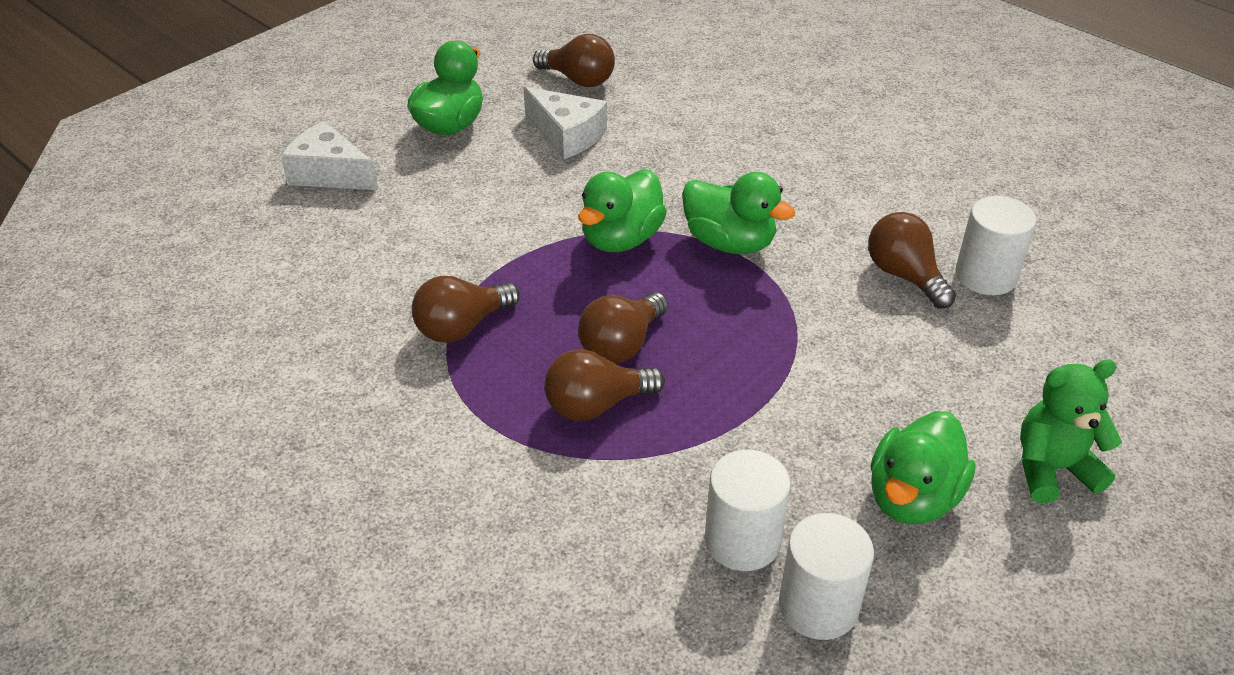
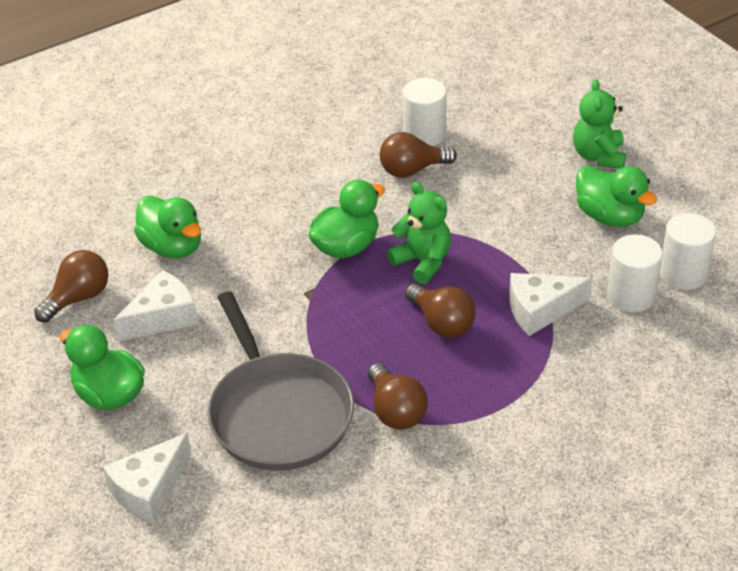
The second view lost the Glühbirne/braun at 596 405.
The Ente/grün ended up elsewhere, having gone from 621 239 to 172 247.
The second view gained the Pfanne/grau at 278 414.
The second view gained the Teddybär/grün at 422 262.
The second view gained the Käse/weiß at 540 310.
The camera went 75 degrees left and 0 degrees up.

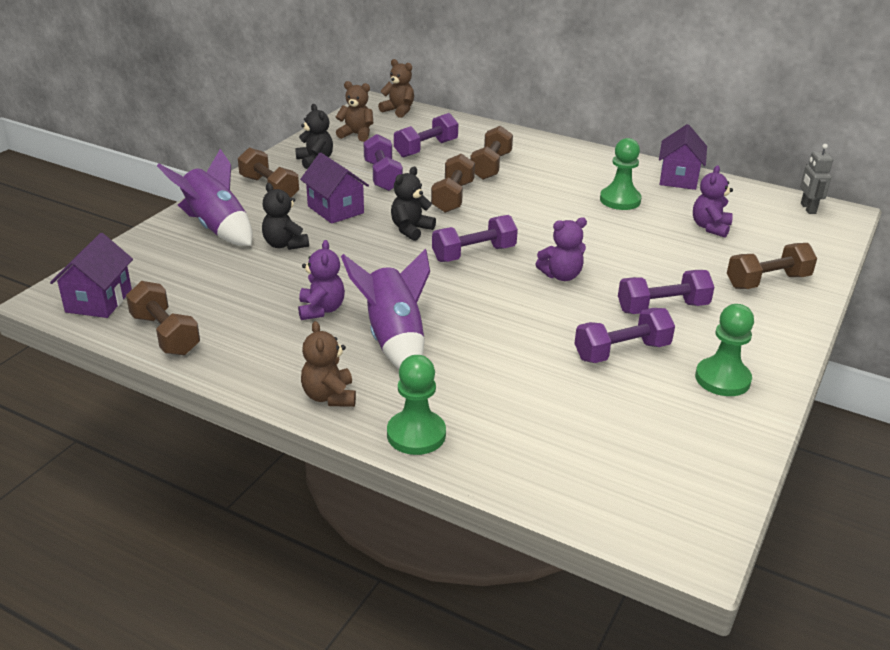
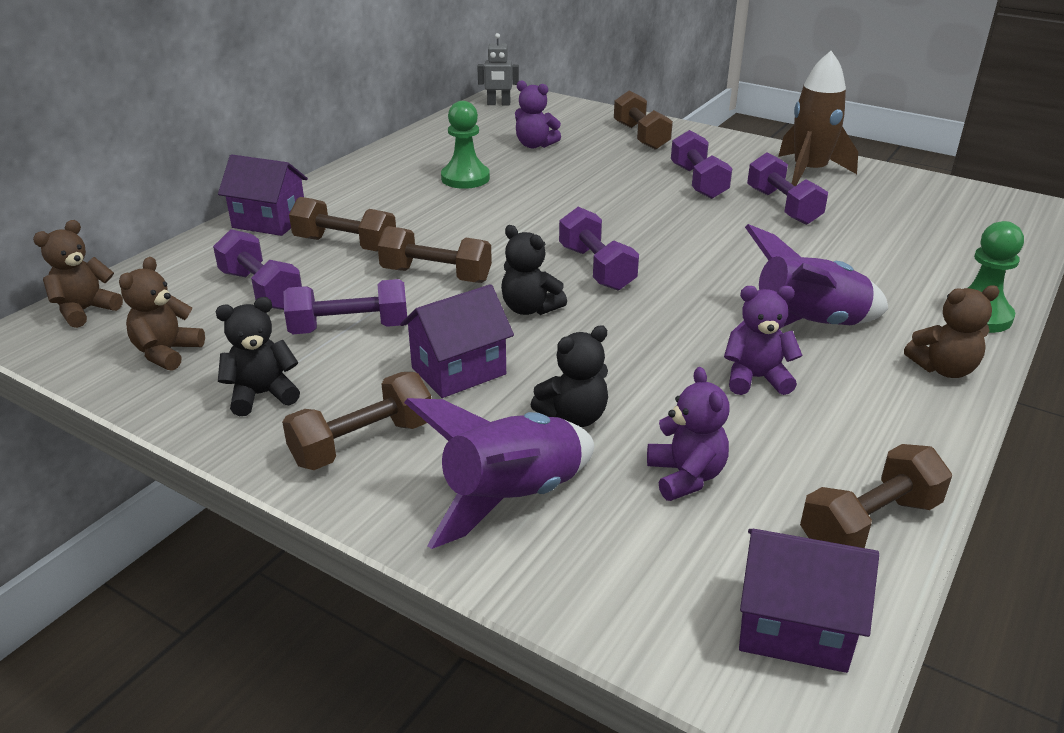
The Teddybär/lila ended up elsewhere, having gone from 561 276 to 686 476.
The Haus/lila ended up elsewhere, having gone from 678 178 to 269 221.
Where the Bauer/grün stood at 722 379, the Rakete/braun came to stand at 809 172.
The camera went 85 degrees left and 0 degrees up.

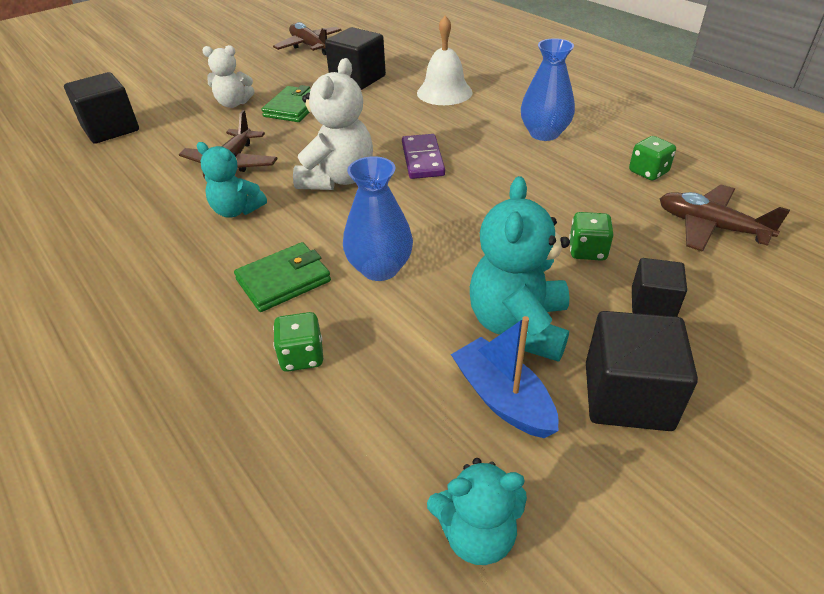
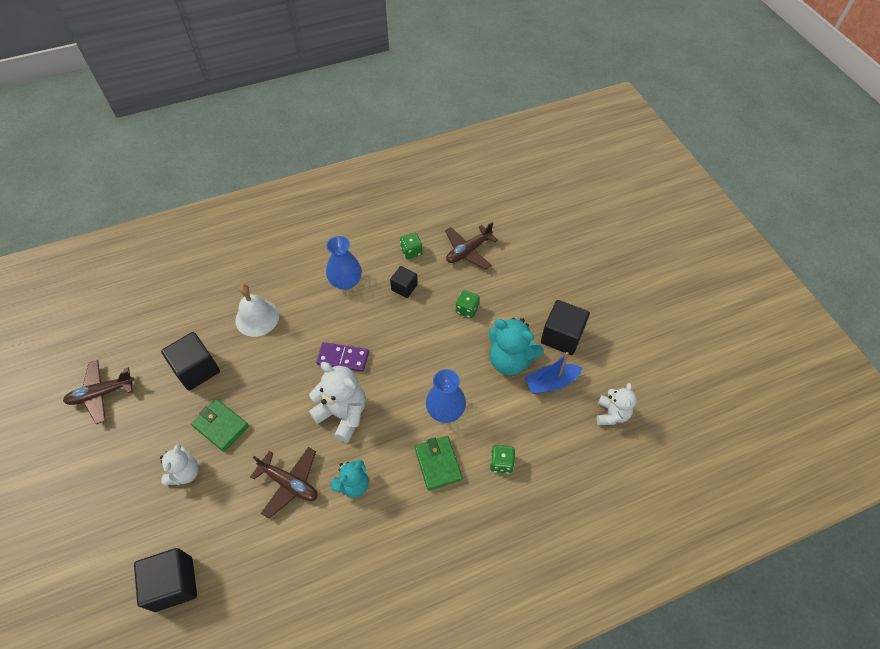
What was the Teddybär/türkis at 477 534 turned into the Teddybär/weiß at 611 414.
The Kubus/schwarz ended up elsewhere, having gone from 652 304 to 404 287.
The camera went 75 degrees left and 15 degrees up.

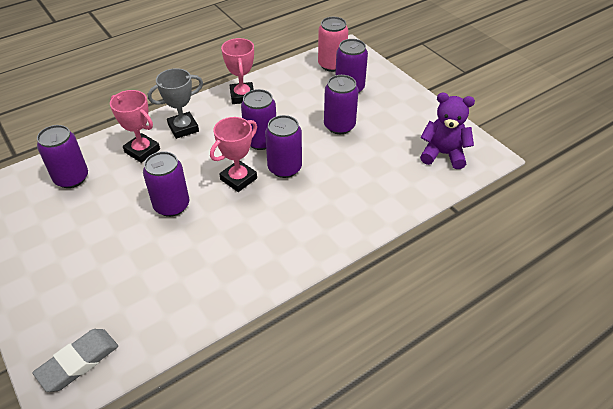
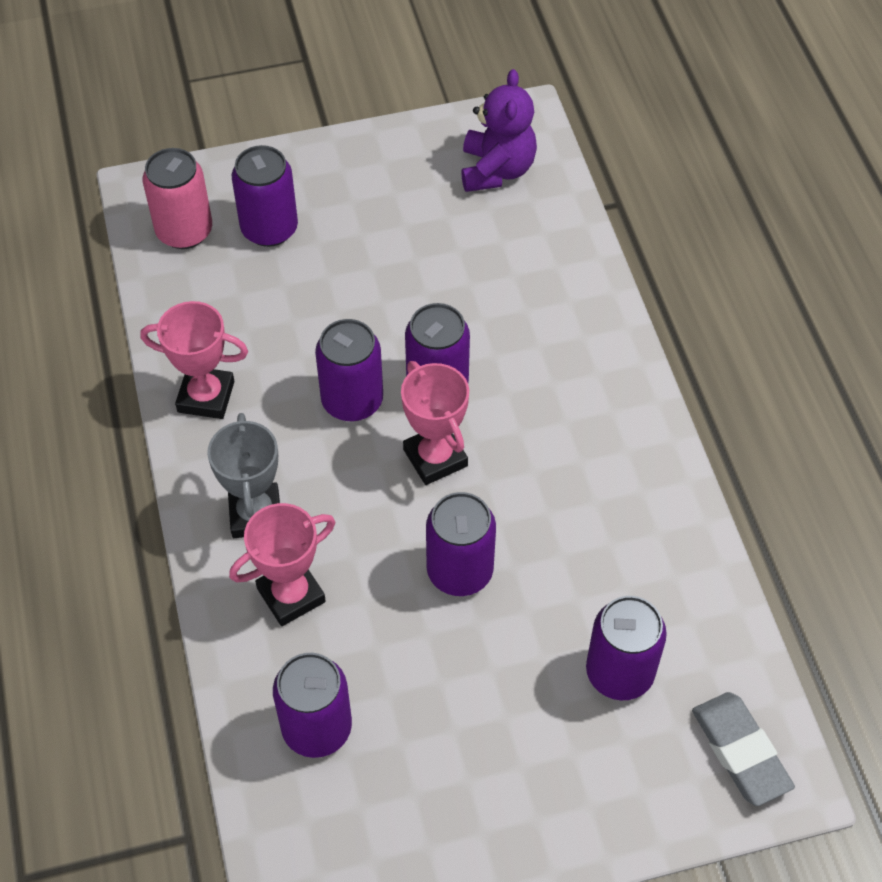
The Dose/lila ended up elsewhere, having gone from 339 126 to 619 672.
The Teddybär/lila at 443 154 ended up facing another way, 150 degrees clockwise from before.
The camera went 70 degrees left and 10 degrees up.

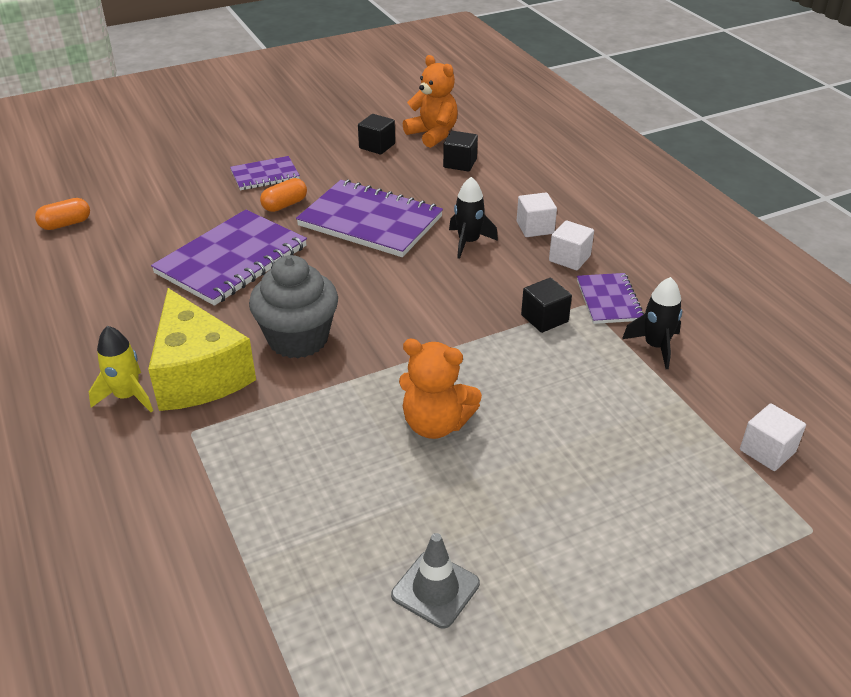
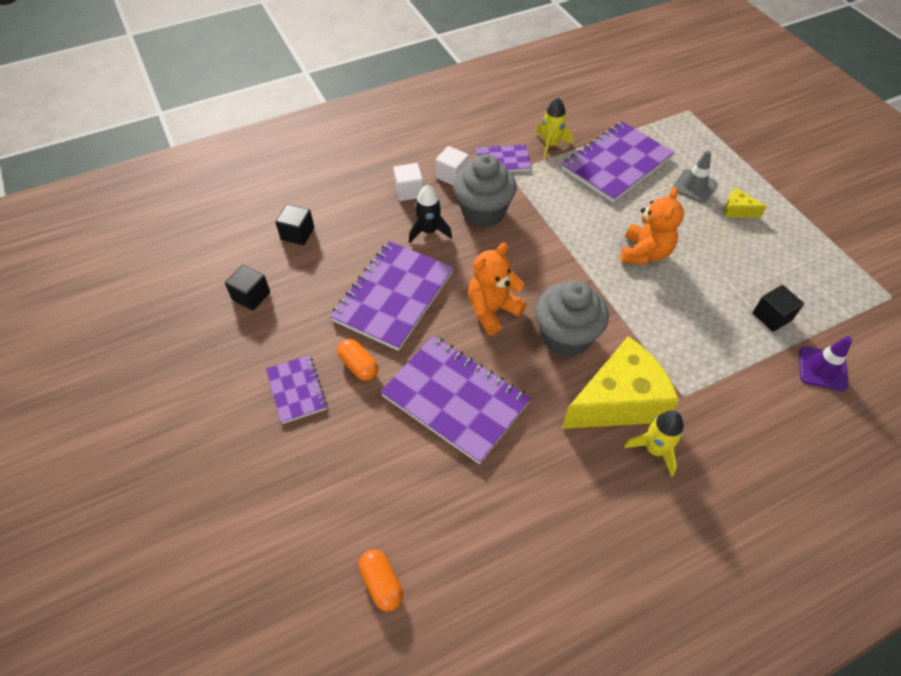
The Leitkegel/grau ended up elsewhere, having gone from 435 589 to 694 186.
The Teddybär/orange ended up elsewhere, having gone from 433 134 to 492 310.
The Kubus/schwarz ended up elsewhere, having gone from 544 318 to 771 316.
What was the Rakete/schwarz at 655 346 turned into the Rakete/gelb at 550 145.
The second view lost the Kubus/weiß at 767 451.
The second view gained the Muffin/grau at 483 212.
The second view gained the Notizbuch/lila at 616 164.
The second view gained the Käse/gelb at 737 211.
The second view gained the Leitkegel/lila at 822 369.
The camera went 90 degrees left and 15 degrees up.

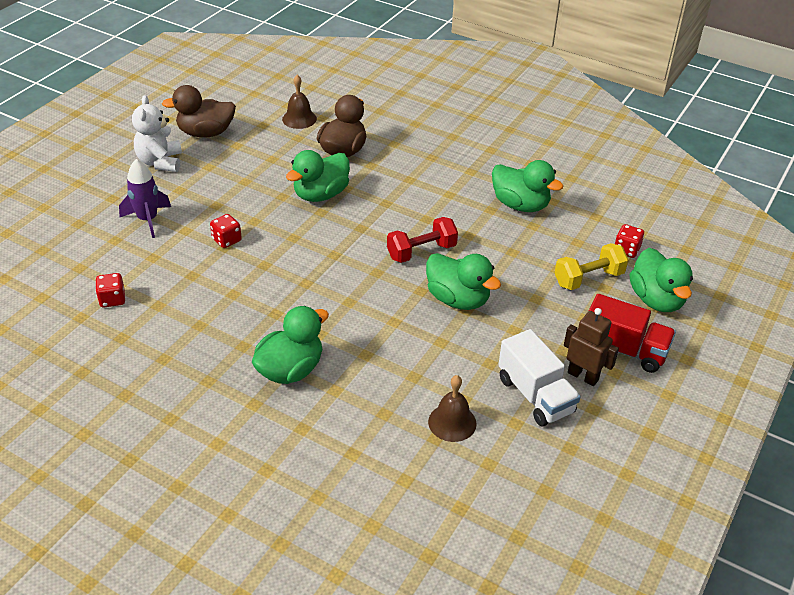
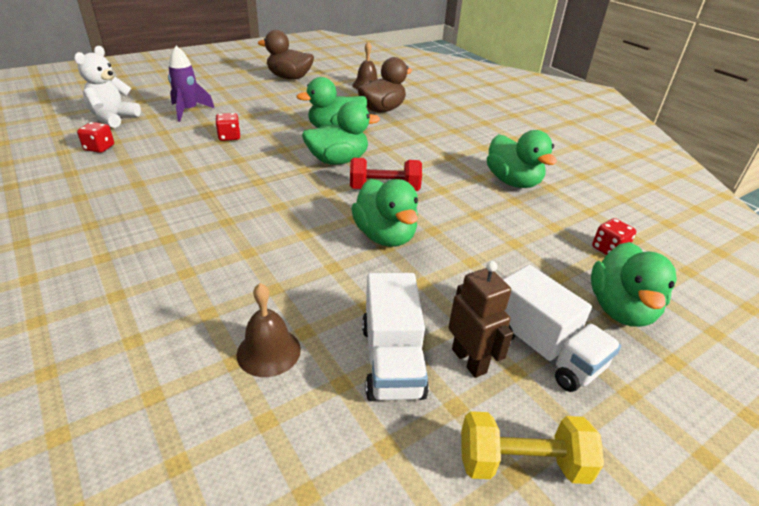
The Teddybär/weiß ended up elsewhere, having gone from 160 162 to 113 118.
The Ente/grün ended up elsewhere, having gone from 290 370 to 338 160.
The Hantel/gelb ended up elsewhere, having gone from 588 279 to 522 463.
What was the Lastwagen/rot at 624 350 turned into the Lastwagen/weiß at 544 349.
The camera went 25 degrees right and 5 degrees down.

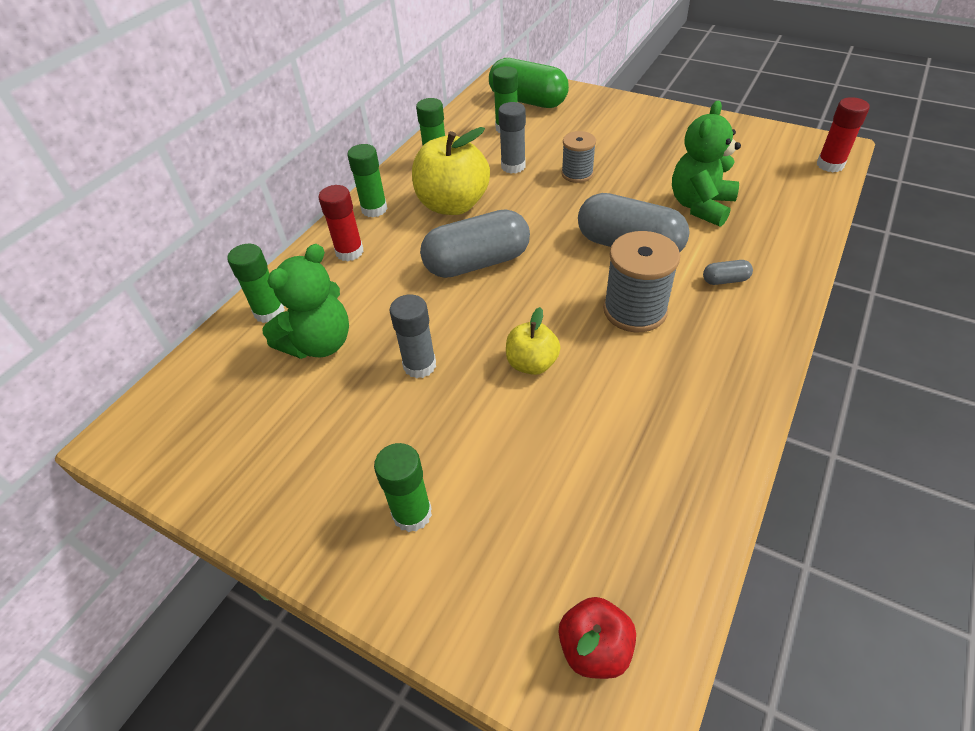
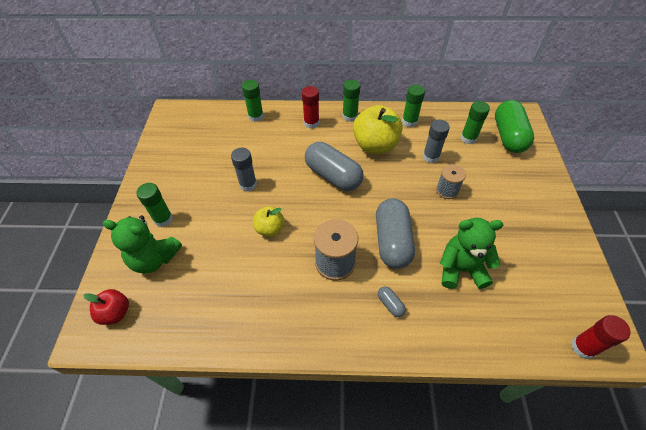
The Teddybär/grün ended up elsewhere, having gone from 319 343 to 154 259.
The camera went 60 degrees right and 5 degrees up.

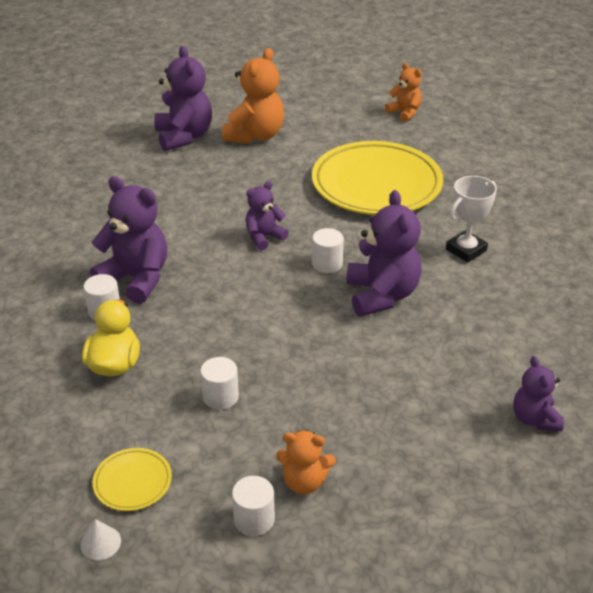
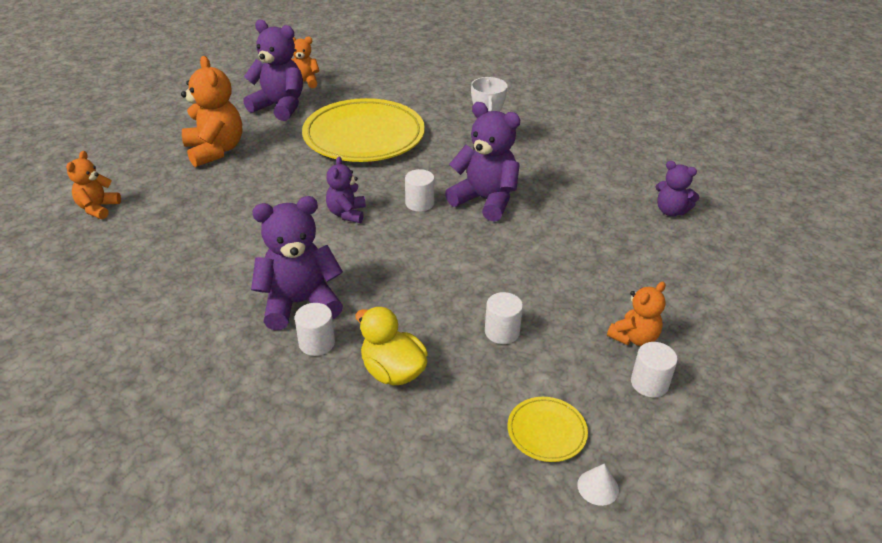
The Teddybär/lila ended up elsewhere, having gone from 184 137 to 279 107.
The second view gained the Teddybär/orange at 98 208.
The camera went 50 degrees left and 0 degrees up.

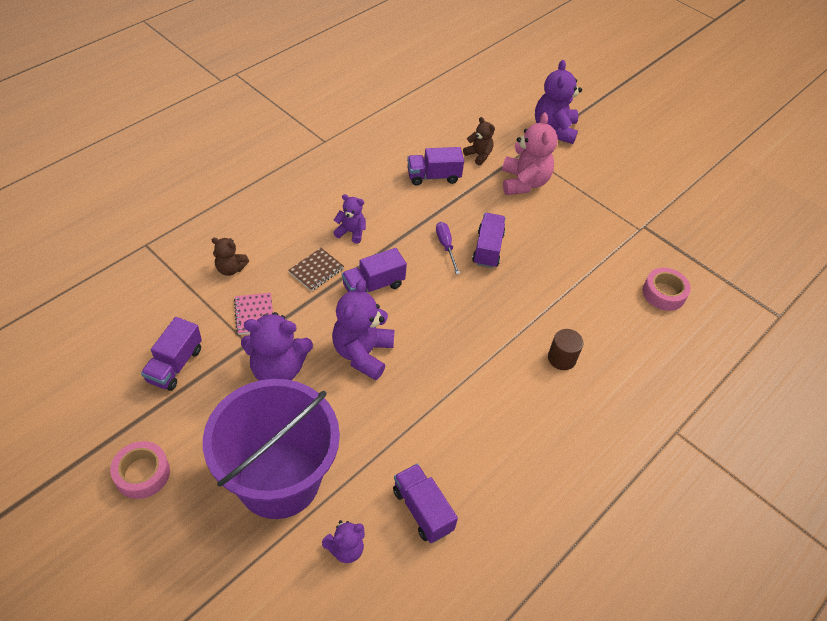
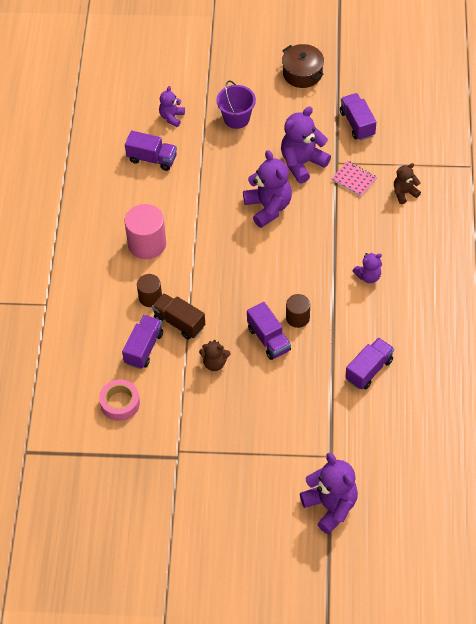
Where the Klebeband/rosa stood at 142 473, the Kochtopf/braun came to stand at 302 73.
The size of the Eimer/lila at 278 479 changed by a factor of 0.48.
The second view lost the Notizbuch/braun at 316 270.
The Lastwagen/lila ended up elsewhere, having gone from 373 285 to 143 348.
Where the Schraubenzieher/lila stood at 446 246, the Vollzylinder/braun came to stand at 297 318.
The Teddybär/braun ended up elsewhere, having gone from 478 155 to 214 363.
The second view lost the Teddybär/rosa at 524 182.
The second view gained the Vollzylinder/rosa at 147 244.
The second view gained the Lastwagen/braun at 179 322.
The camera went 145 degrees right and 5 degrees up.

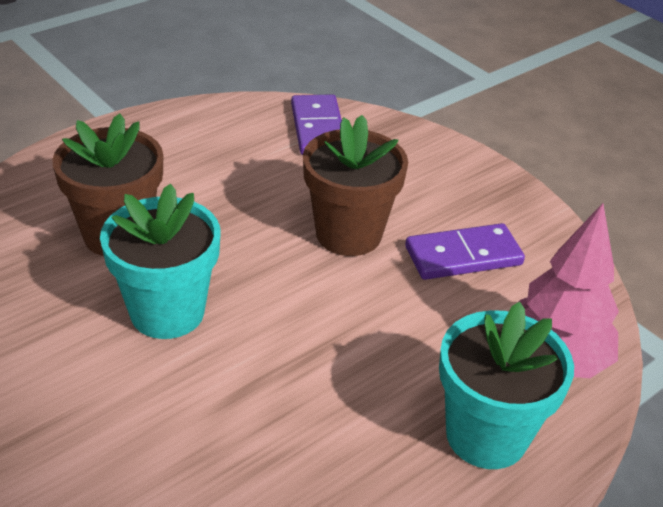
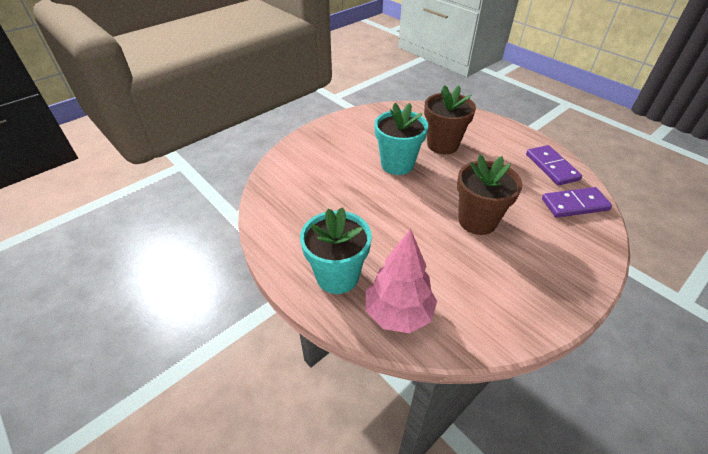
The Dominostein/lila ended up elsewhere, having gone from 463 256 to 551 167.
The camera went 90 degrees right and 5 degrees up.

